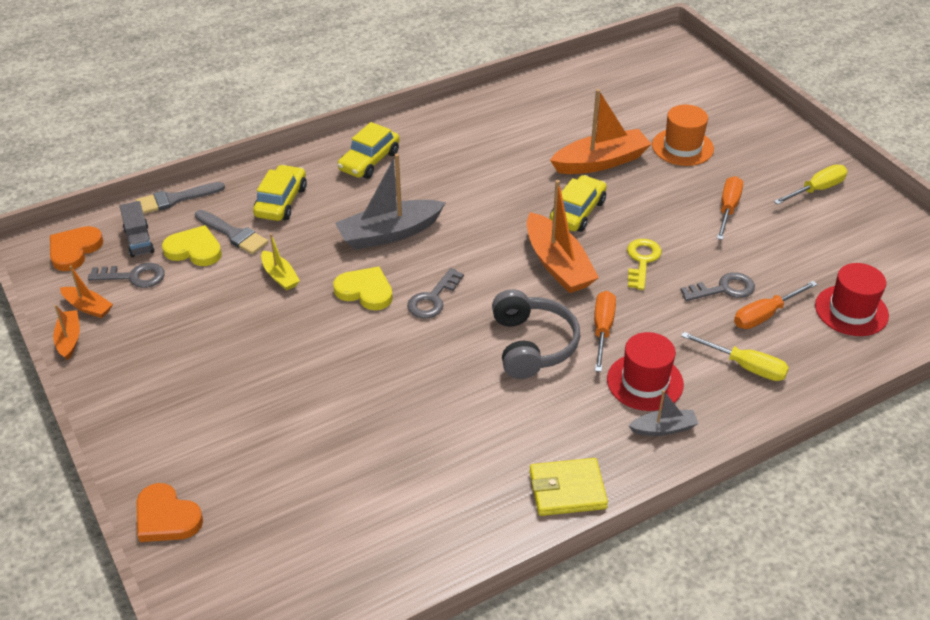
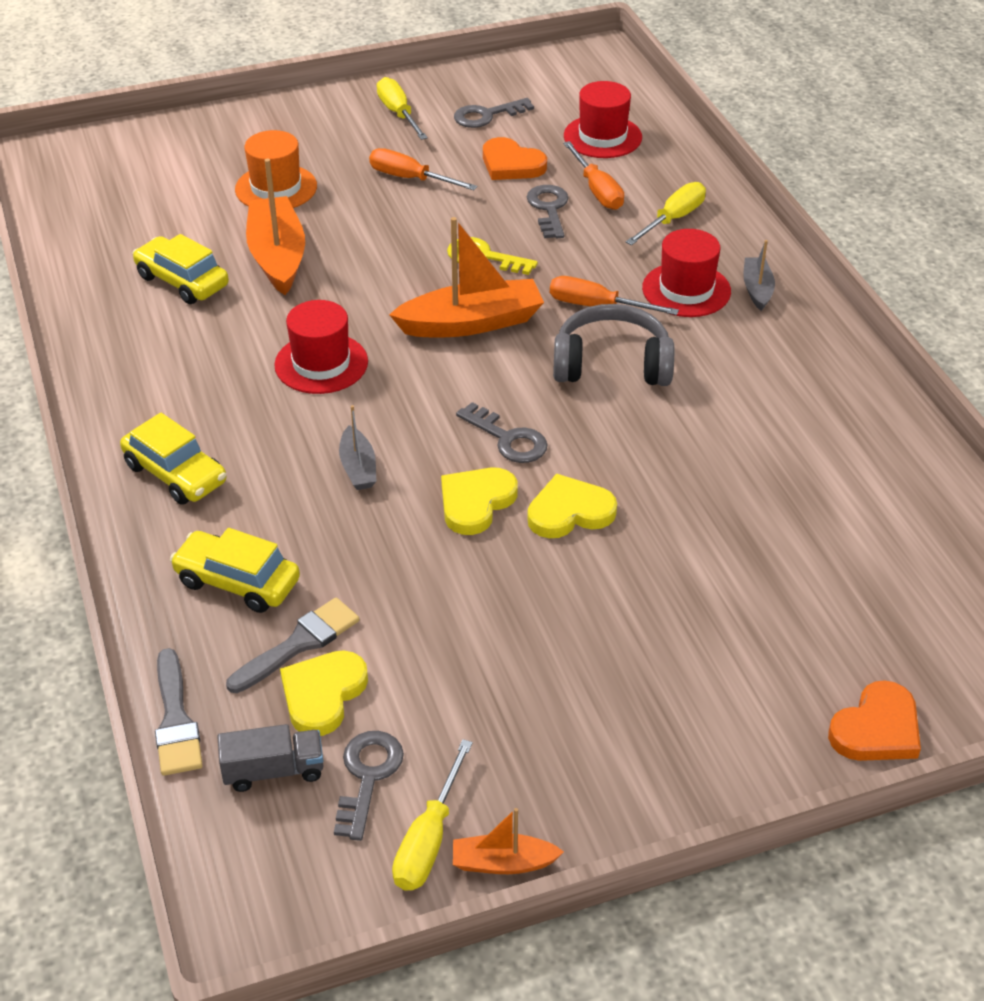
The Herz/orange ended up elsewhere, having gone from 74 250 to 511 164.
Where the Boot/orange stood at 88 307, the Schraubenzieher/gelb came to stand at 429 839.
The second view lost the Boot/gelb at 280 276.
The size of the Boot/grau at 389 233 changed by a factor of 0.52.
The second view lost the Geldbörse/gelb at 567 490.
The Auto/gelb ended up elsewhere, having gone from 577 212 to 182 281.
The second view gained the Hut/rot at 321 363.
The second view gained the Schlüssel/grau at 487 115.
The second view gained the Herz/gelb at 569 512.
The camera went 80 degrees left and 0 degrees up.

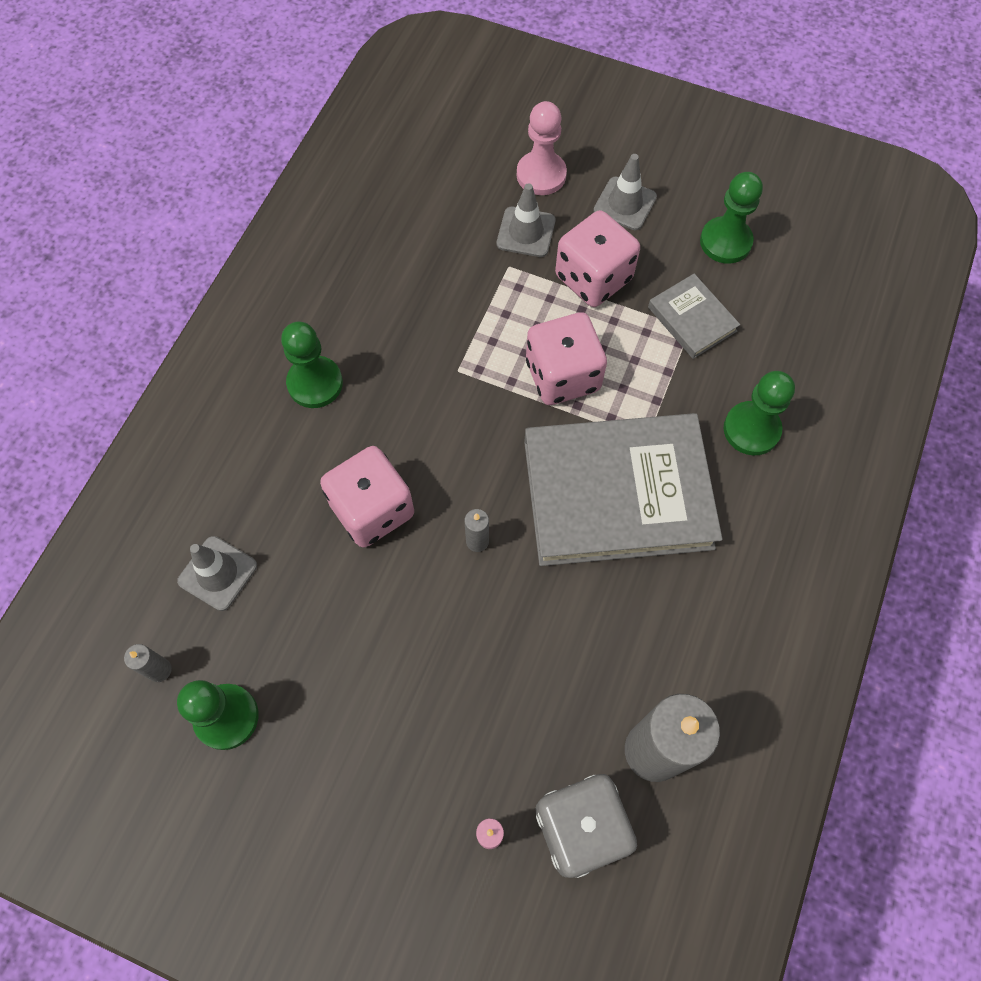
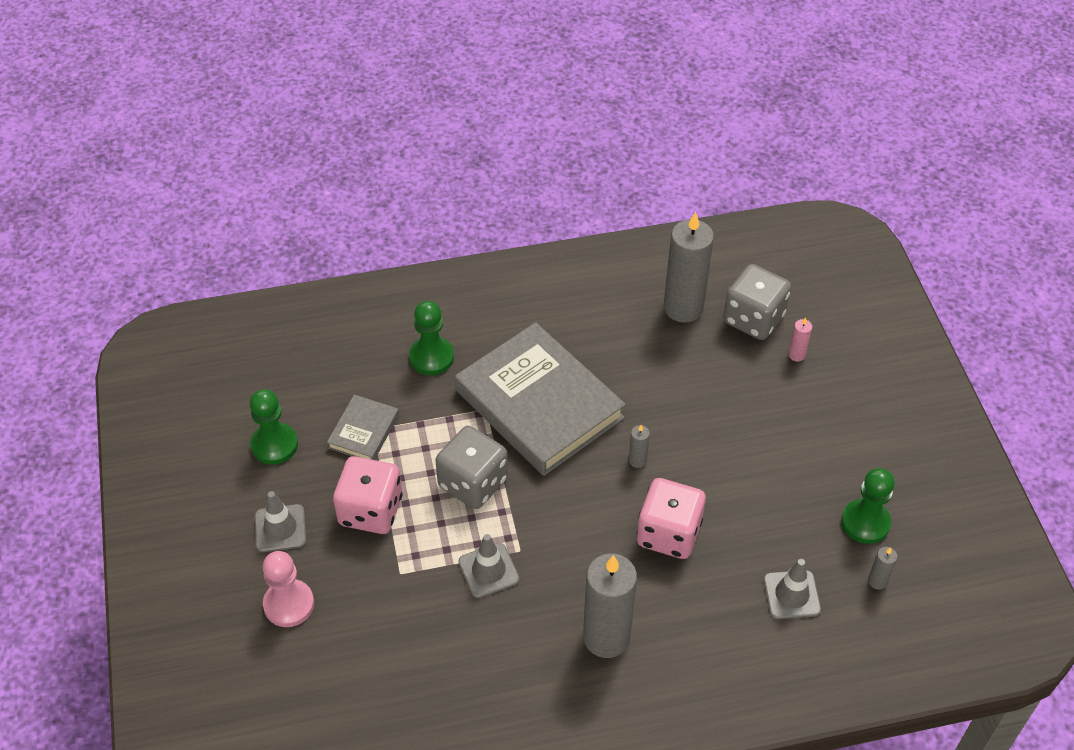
Where the Bauer/grün stood at 315 383, the Kerze/grau came to stand at 606 637.
The Leitkegel/grau ended up elsewhere, having gone from 526 232 to 488 570.
What was the Spielwürfel/rosa at 562 376 turned into the Spielwürfel/grau at 473 483.
The camera went 125 degrees left and 15 degrees down.

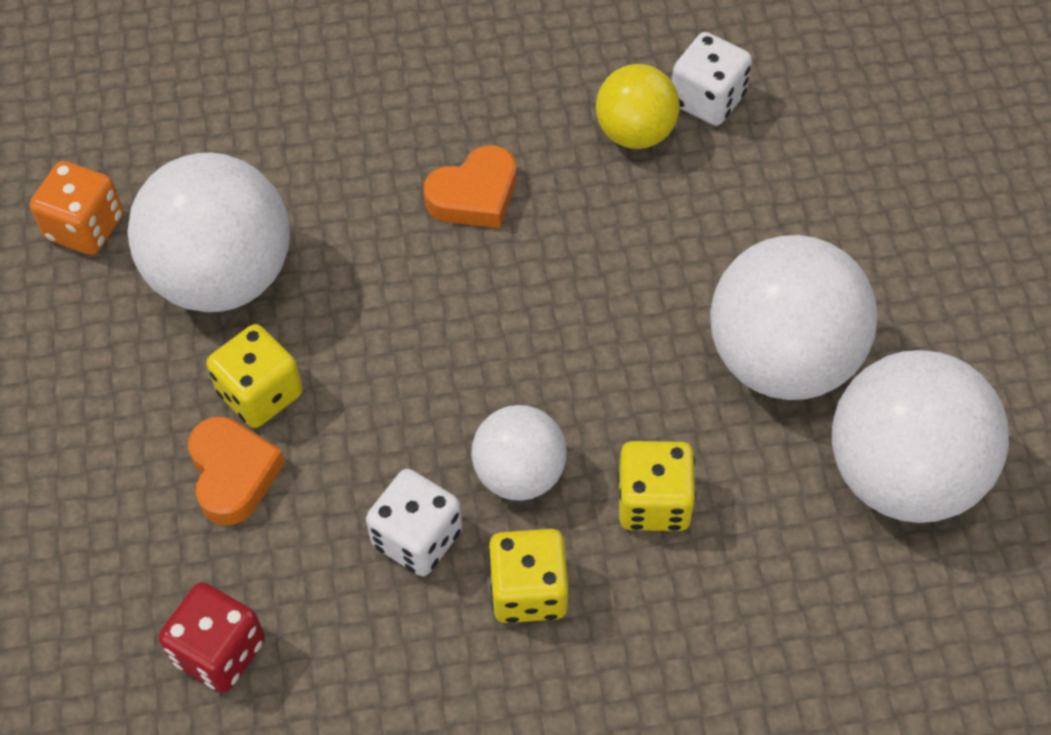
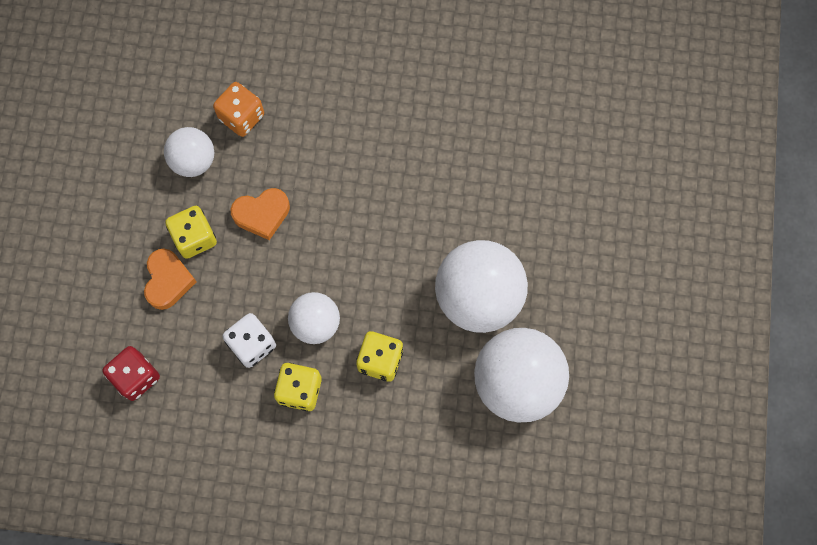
The Spielwürfel/orange ended up elsewhere, having gone from 85 227 to 241 117.
The size of the Ball/weiß at 223 276 changed by a factor of 0.57.
The Herz/orange ended up elsewhere, having gone from 474 195 to 262 214.
The second view lost the Ball/gelb at 635 133.
The second view lost the Spielwürfel/weiß at 707 99.
The camera went 15 degrees right and 15 degrees up.

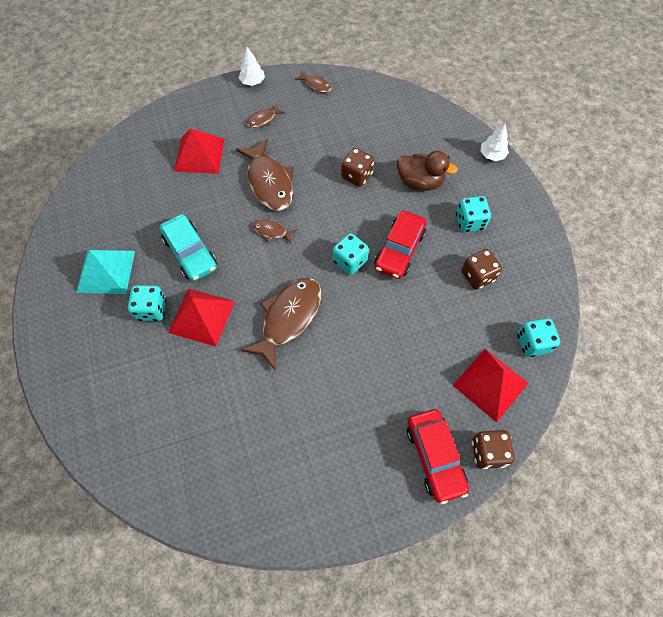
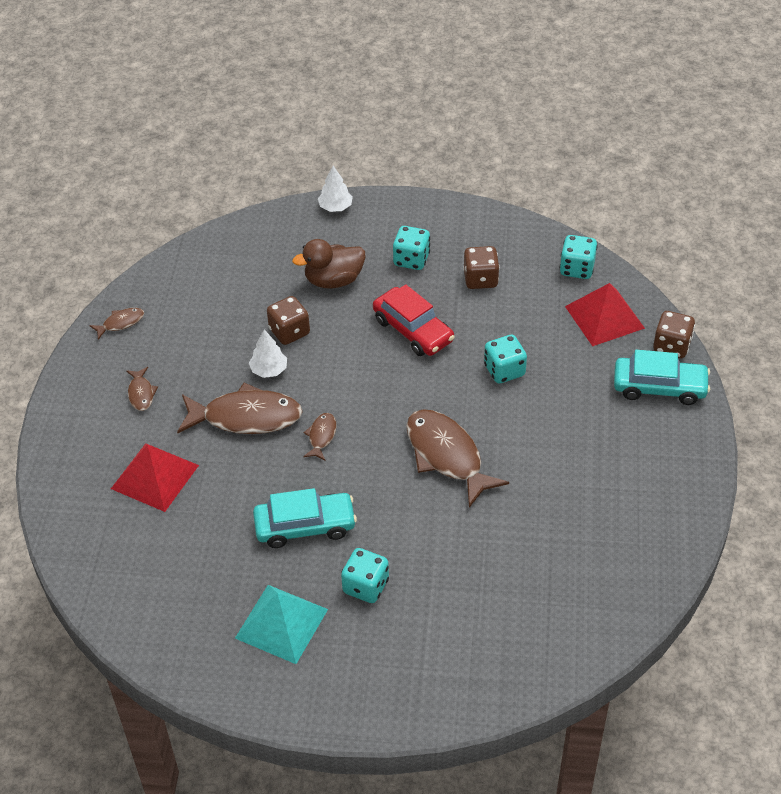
The second view lost the Pyramide/rot at 201 316.
The Baum/weiß ended up elsewhere, having gone from 252 82 to 269 370.
The Fisch/braun at 272 232 ended up facing another way, 150 degrees clockwise from before.
The Spielwürfel/türkis ended up elsewhere, having gone from 350 261 to 504 370.
The Ente/braun at 420 182 ended up facing another way, 150 degrees counterclockwise from before.
What was the Auto/rot at 435 457 turned into the Auto/türkis at 659 387.
The camera went 65 degrees left and 15 degrees down.

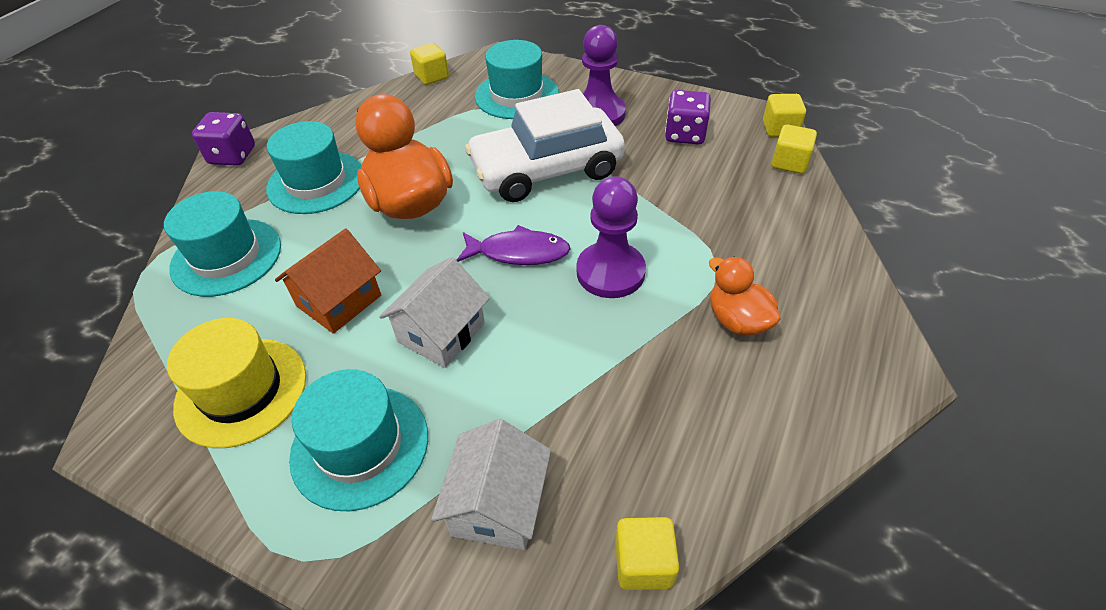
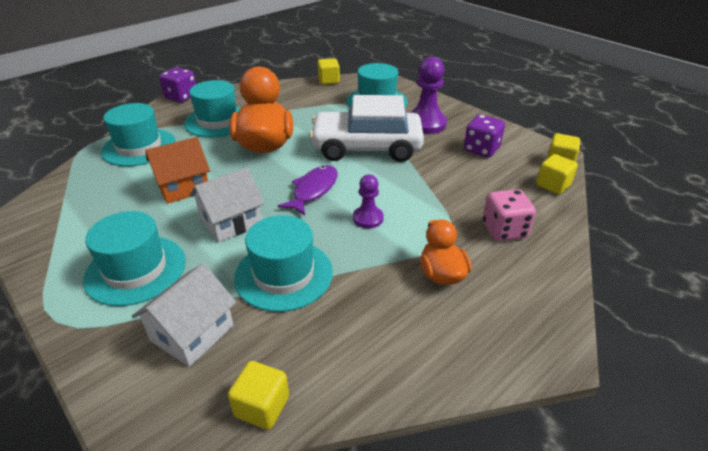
The second view lost the Hut/gelb at 241 391.
The Fisch/lila at 518 252 ended up facing another way, 90 degrees counterclockwise from before.
The size of the Bauer/lila at 610 272 changed by a factor of 0.58.
The second view gained the Hut/türkis at 283 274.
The second view gained the Spielwürfel/rosa at 504 230.
The camera went 20 degrees right and 10 degrees down.

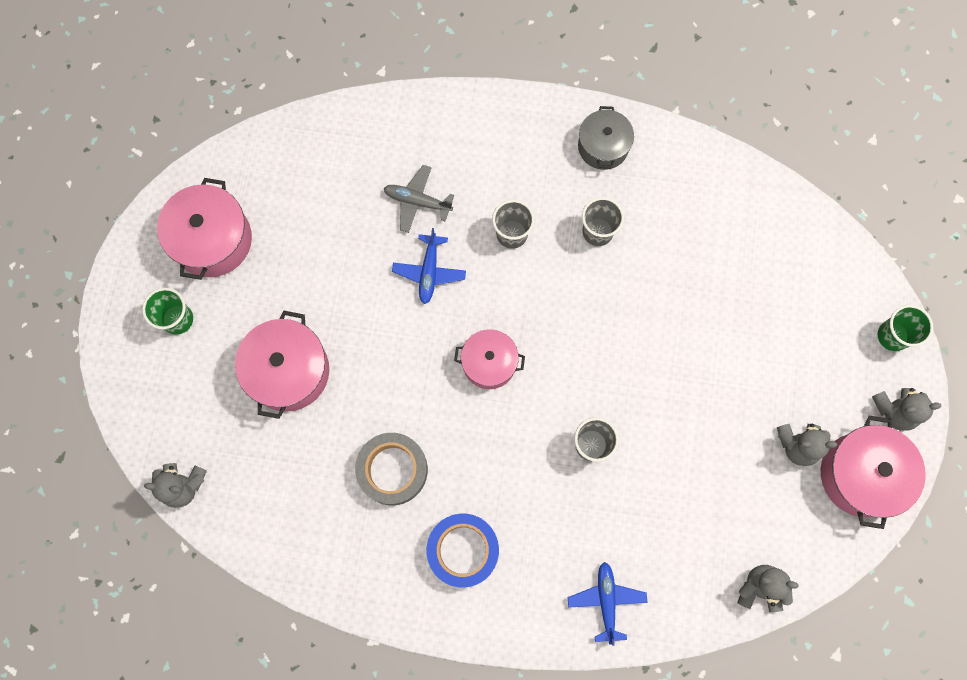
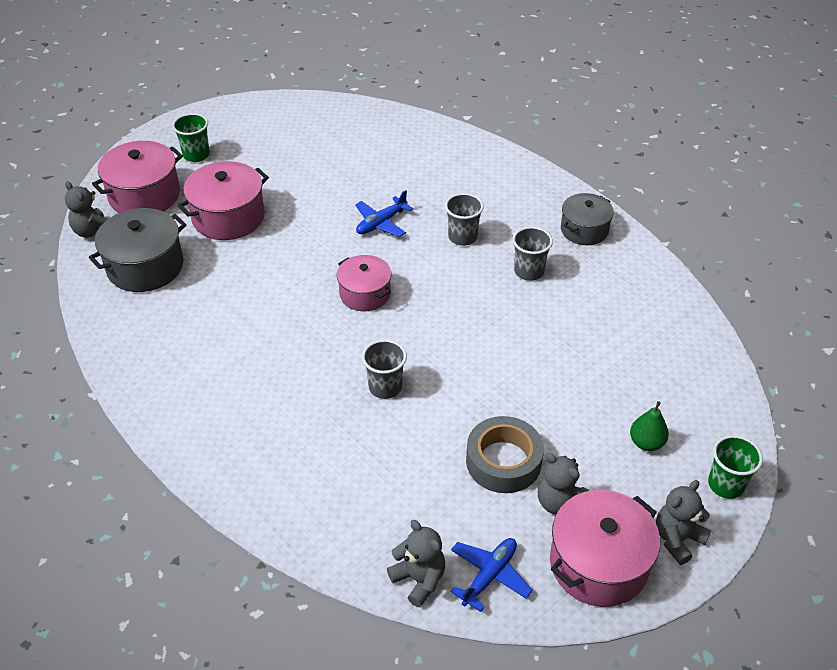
The Kochtopf/rosa ended up elsewhere, having gone from 212 240 to 144 195.
The Klebeband/grau ended up elsewhere, having gone from 392 470 to 503 461.
The second view lost the Flugzeug/grau at 417 201.
The second view lost the Klebeband/blau at 463 550.
The Flugzeug/blau ended up elsewhere, having gone from 606 601 to 489 576.
The Teddybär/grau at 894 411 ended up facing another way, 105 degrees clockwise from before.
The second view gained the Kochtopf/grau at 145 266.
The second view gained the Birne/grün at 646 443.
The camera went 40 degrees right and 30 degrees down.

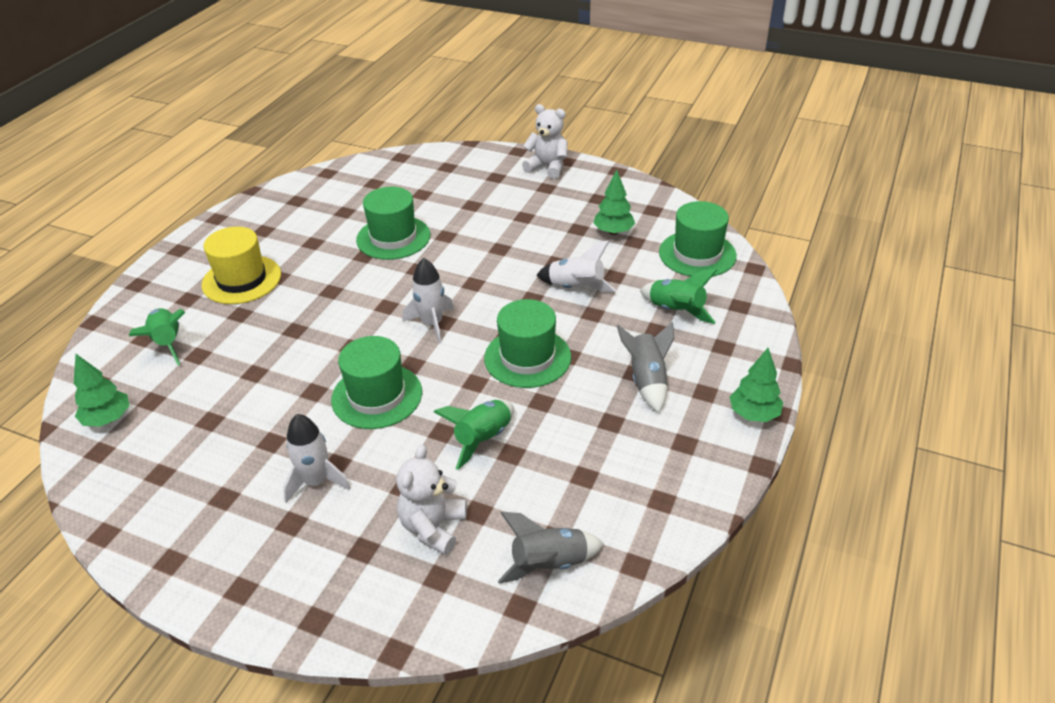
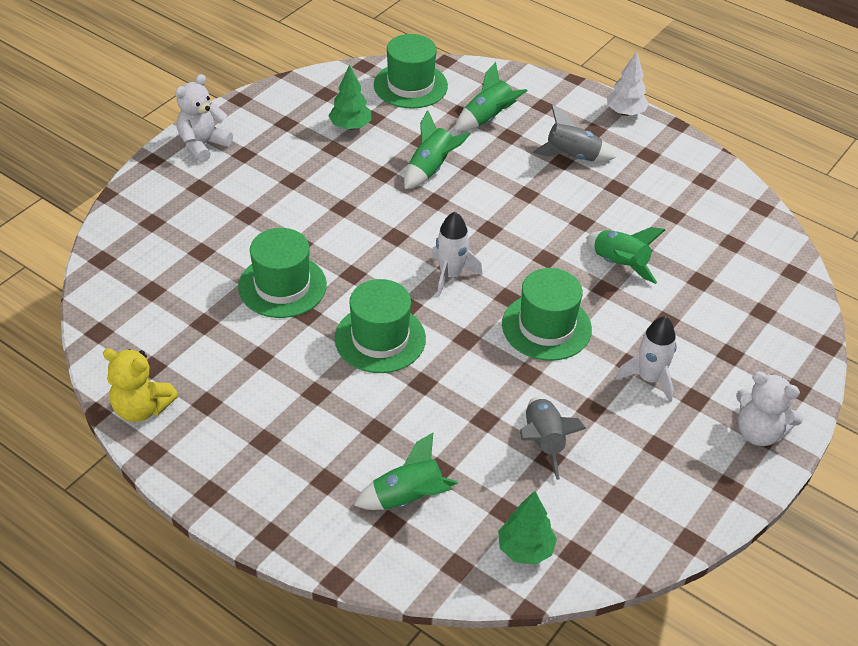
The second view lost the Hut/gelb at 241 280.
The Teddybär/weiß ended up elsewhere, having gone from 433 527 to 759 432.
The Hut/grün ended up elsewhere, having gone from 527 357 to 380 338.
The Rakete/grau ended up elsewhere, having gone from 549 564 to 543 441.
What was the Rakete/weiß at 576 288 turned into the Rakete/grün at 431 169.
What was the Baum/grün at 754 414 turned into the Baum/weiß at 625 112.
The second view gained the Teddybär/gelb at 142 408.
The camera went 80 degrees left and 5 degrees up.

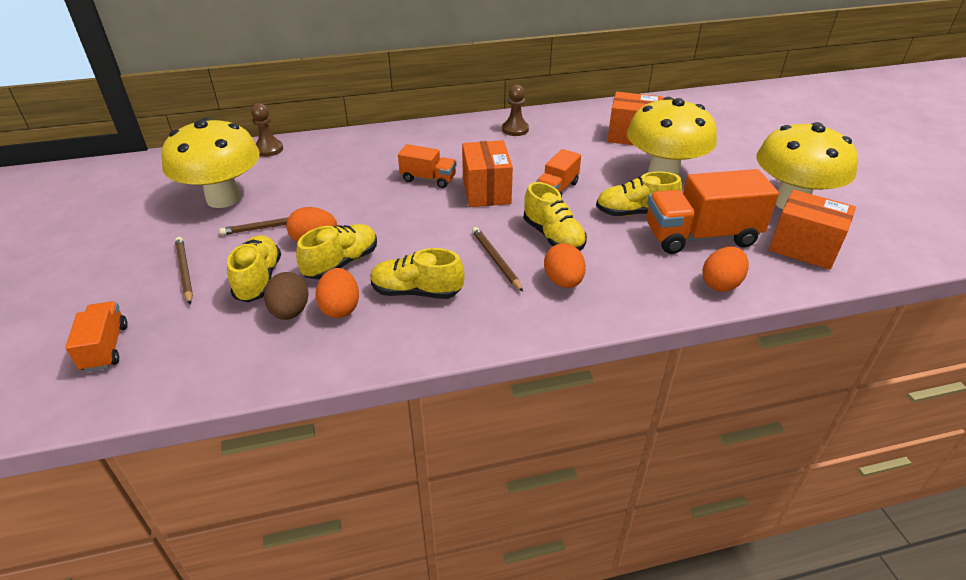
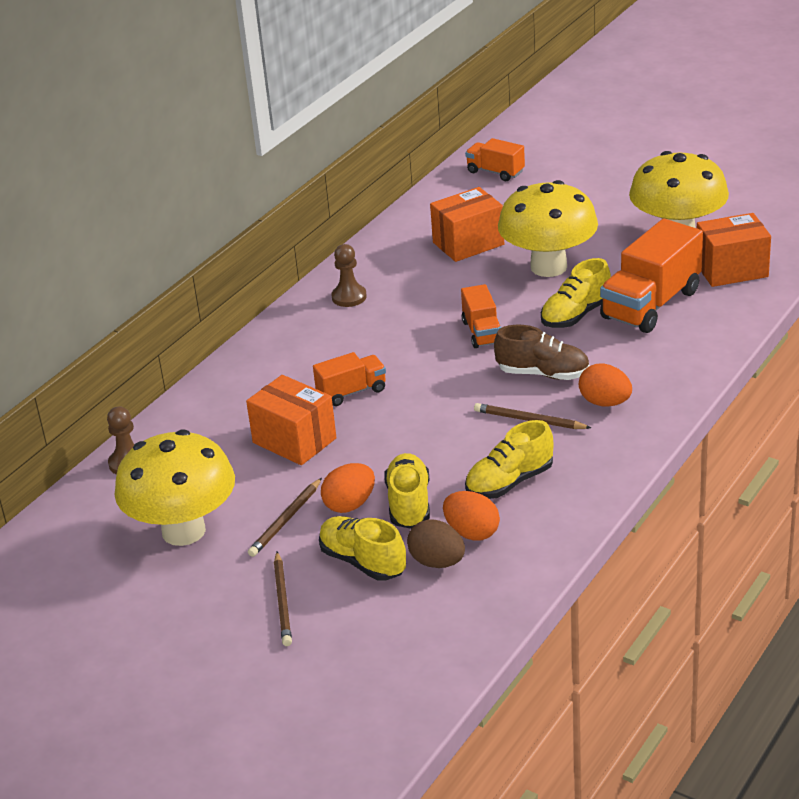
The Lastwagen/orange ended up elsewhere, having gone from 105 348 to 495 172.
The Bleistift/braun at 185 271 ended up facing another way, 120 degrees counterclockwise from before.
The Schachtel/orange ended up elsewhere, having gone from 486 191 to 294 440.
What was the Schuh/gelb at 553 236 turned into the Schuh/braun at 543 374.
The second view lost the Ei/orange at 721 284.
The camera went 40 degrees left and 5 degrees down.

